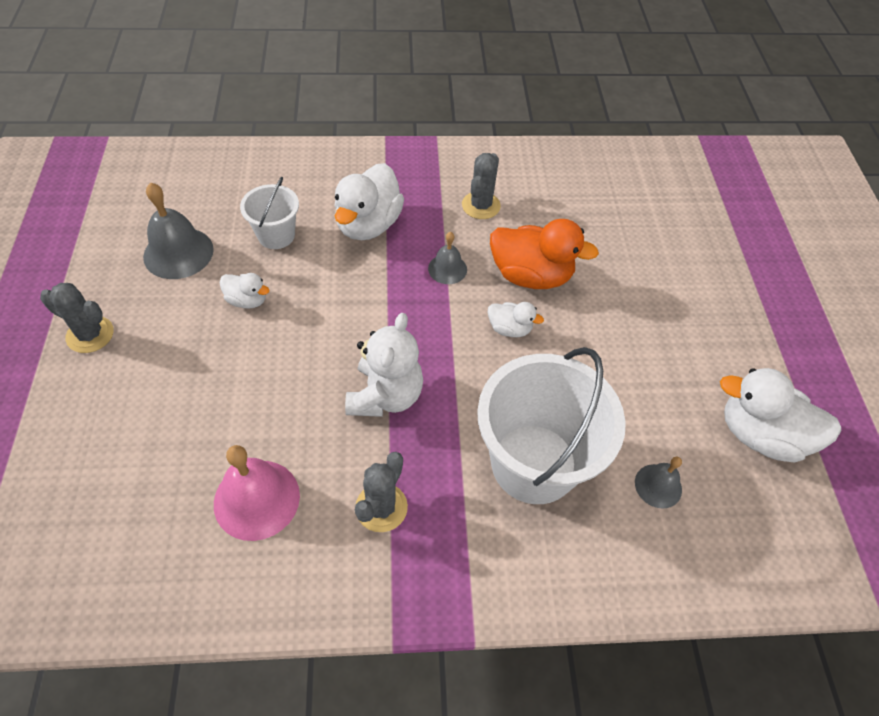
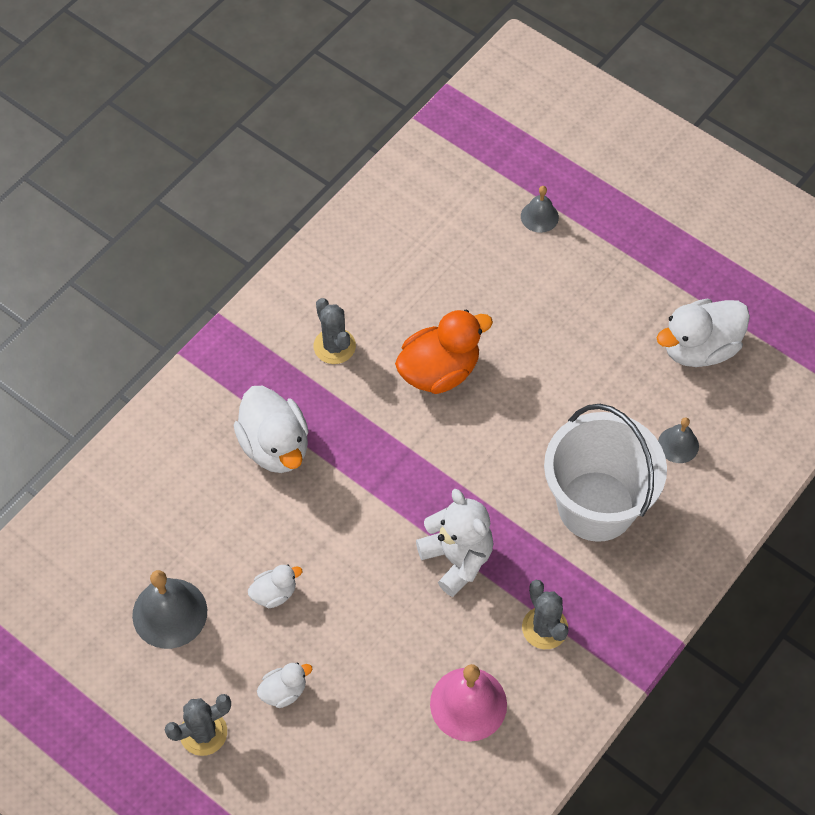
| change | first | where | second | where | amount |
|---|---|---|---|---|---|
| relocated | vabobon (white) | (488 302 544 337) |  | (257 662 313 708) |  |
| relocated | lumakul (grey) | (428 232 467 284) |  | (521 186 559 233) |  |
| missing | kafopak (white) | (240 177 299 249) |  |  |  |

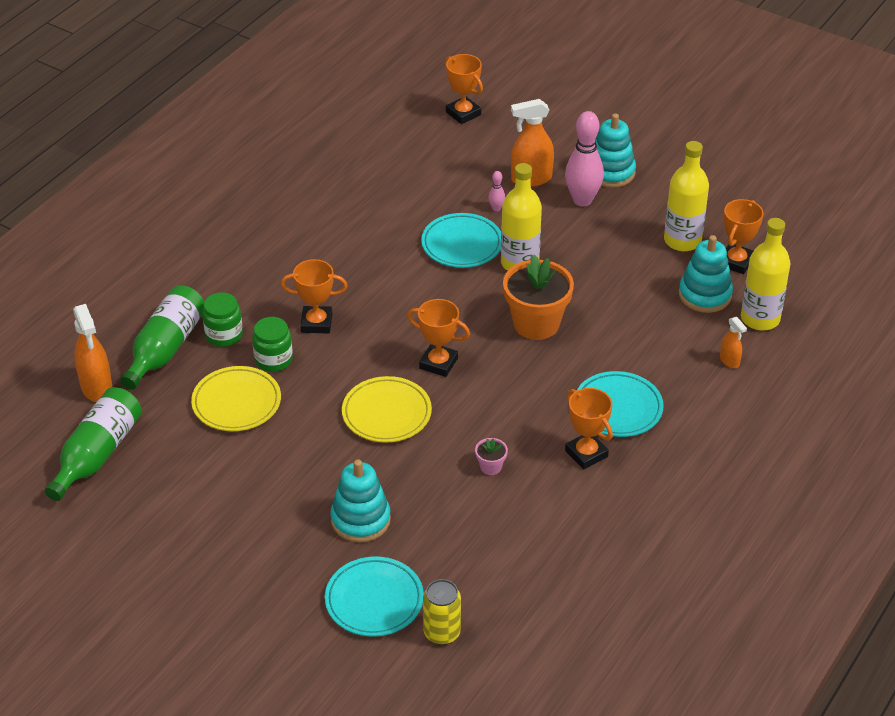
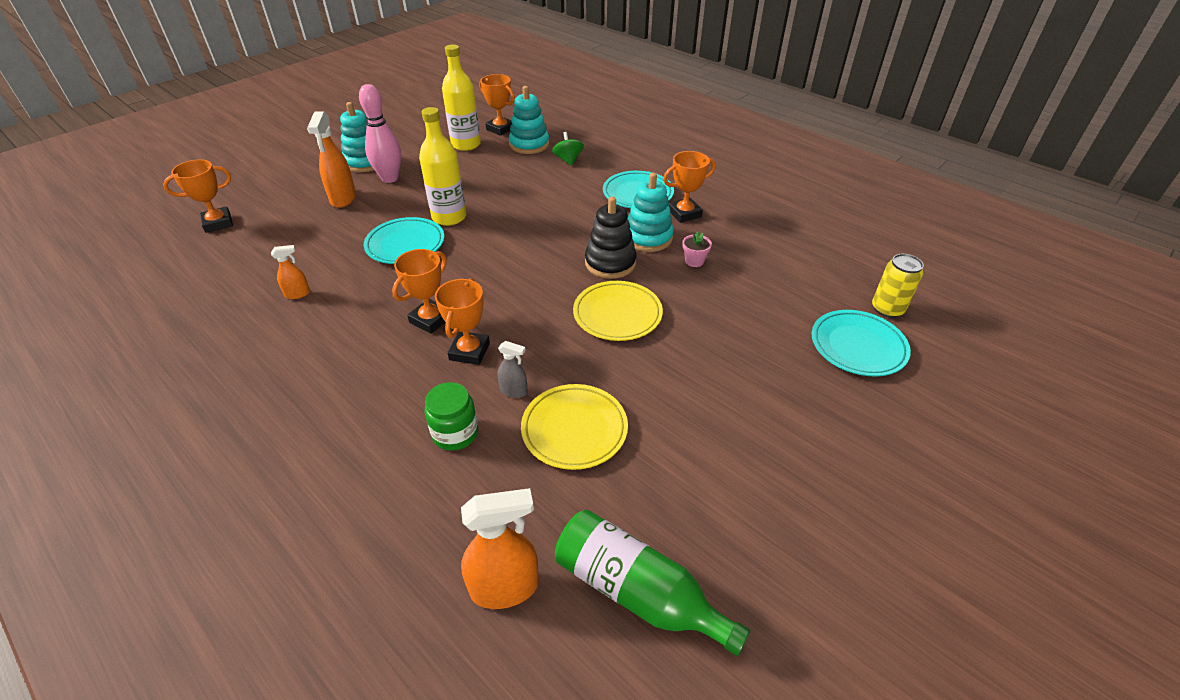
| change | first | where | second | where | amount |
|---|---|---|---|---|---|
| relocated | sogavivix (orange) | (720 317 747 368) |  | (271 245 310 299) |  |
| relocated | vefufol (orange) | (407 299 470 377) |  | (392 249 447 334) |  |
| exchanged | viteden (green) | (252 317 293 372) | sogavivix (grey) | (498 341 528 398) |  |
| appeared |  |  | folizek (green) | (552 132 584 165) |  |
| appeared |  |  | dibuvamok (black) | (585 197 637 279) |  |
| relocated | dibuvamok (turquoise) | (330 459 391 543) |  | (628 173 674 252) |  |
| missing | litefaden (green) | (120 285 204 390) |  |  |  |
| missing | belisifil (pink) | (488 171 505 212) |  |  |  |
| missing | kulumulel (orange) | (503 255 574 340) |  |  |  |
| missing | litefaden (yellow) | (741 218 791 330) |  |  |  |

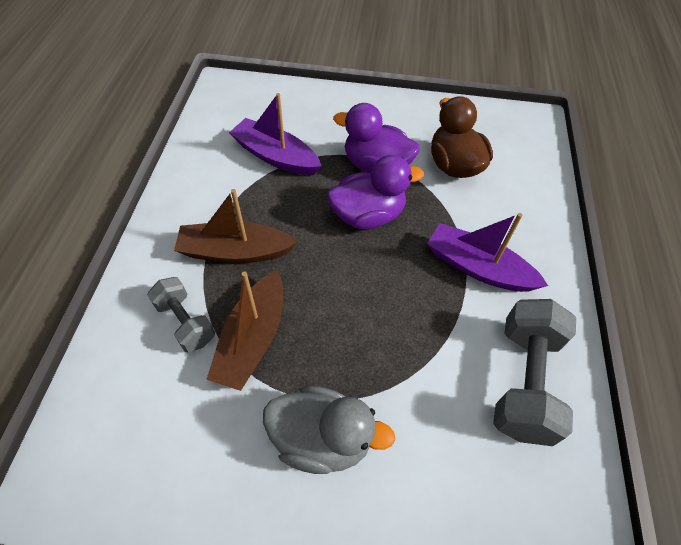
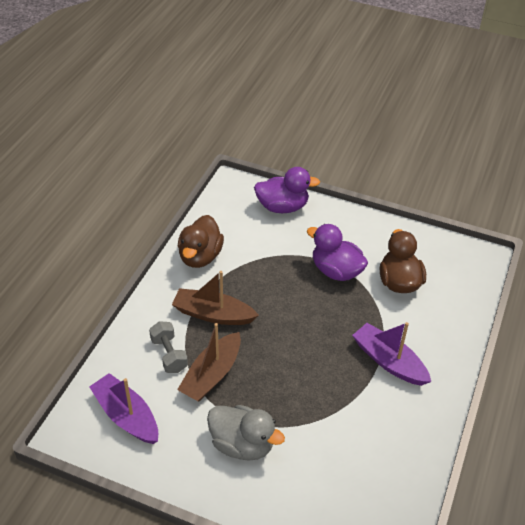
| change | first | where | second | where | amount |
|---|---|---|---|---|---|
| relocated | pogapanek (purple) | (229 93 322 175) |  | (89 373 158 444) |  |
| appeared |  |  | vabobon (brown) | (178 215 224 268) |  |
| relocated | vabobon (purple) | (327 155 424 229) |  | (254 167 320 213) |  |
| missing | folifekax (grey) | (493 299 576 446) |  |  |  |

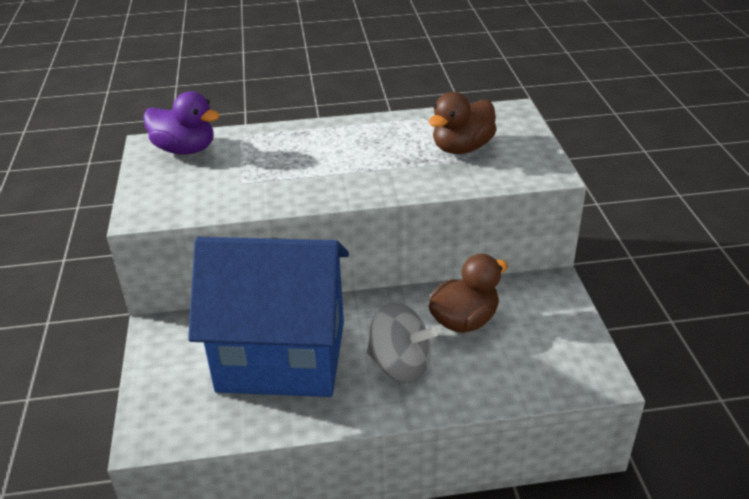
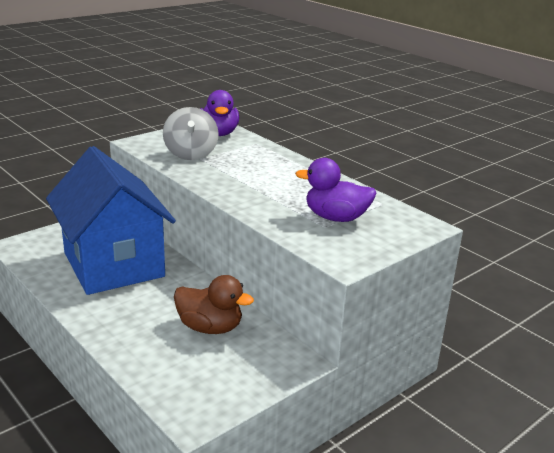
| change | first | where | second | where | amount |
|---|---|---|---|---|---|
| relocated | folizek (grey) | (367 302 438 383) |  | (163 107 219 160) |  |
| colour | vabobon (brown) | (428 92 497 154) | vabobon (purple) | (295 158 377 222) |  |

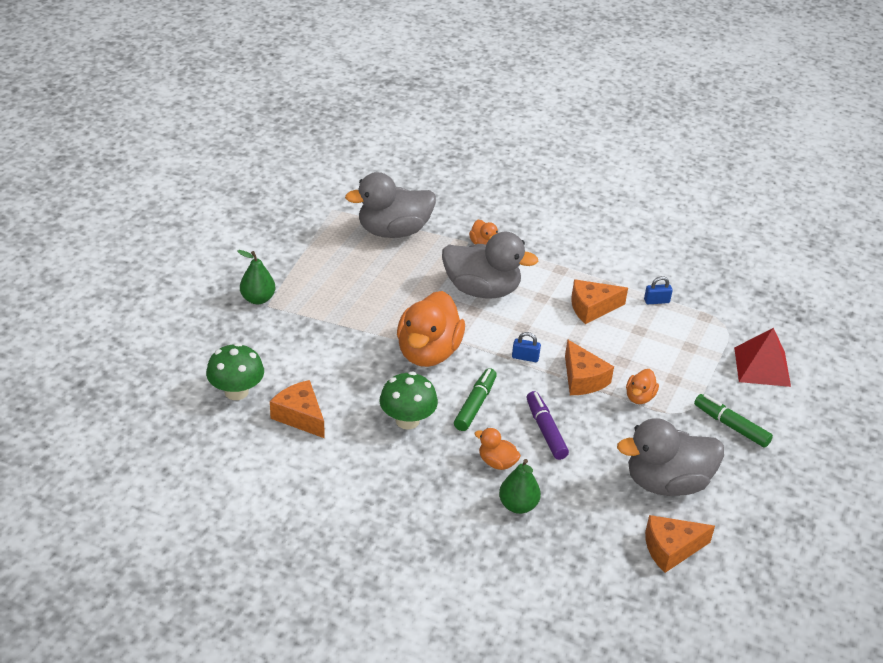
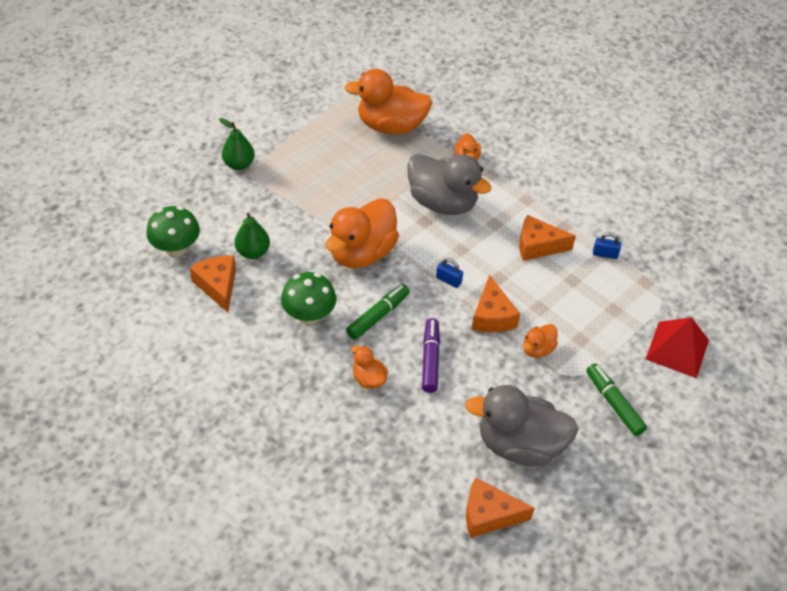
| change | first | where | second | where | amount |
|---|---|---|---|---|---|
| relocated | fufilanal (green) | (499 459 541 514) |  | (234 213 270 259) |  |
| colour | vabobon (grey) | (345 172 436 238) | vabobon (orange) | (344 69 433 134) |  |

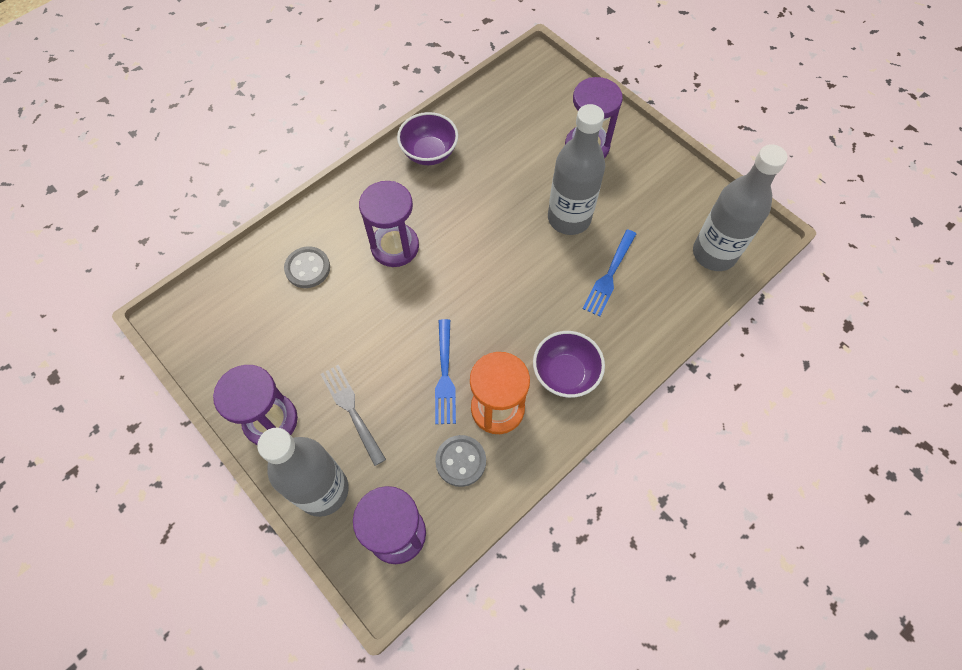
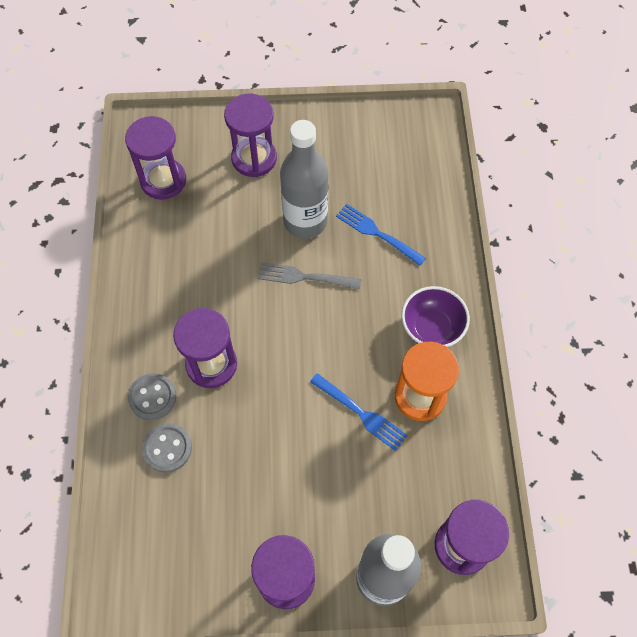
| change | first | where | second | where | amount |
|---|---|---|---|---|---|
| appeared |  |  | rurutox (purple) | (125 116 186 200) |  |
| relocated | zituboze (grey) | (435 435 486 487) |  | (128 373 177 420) |  |
| relocated | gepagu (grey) | (321 365 386 466) |  | (257 262 361 289) |  |
| spun | gepagu (blue) | (583 229 636 317) |  | (336 204 426 266) | 150 degrees clockwise |
| missing | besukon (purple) | (397 112 458 165) |  |  |  |
| missing | litefaden (grey) | (693 144 787 271) |  |  |  |

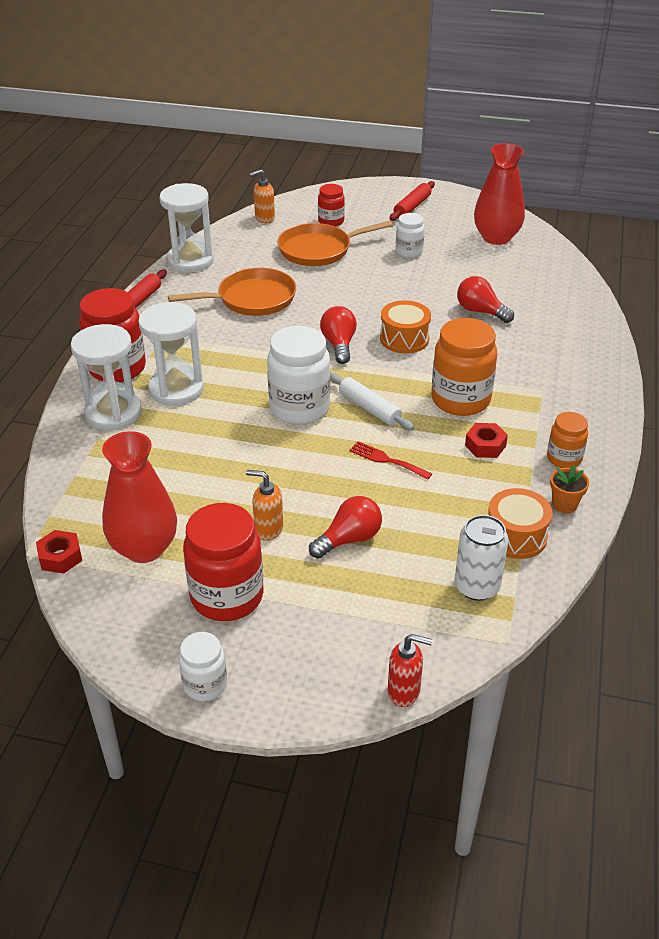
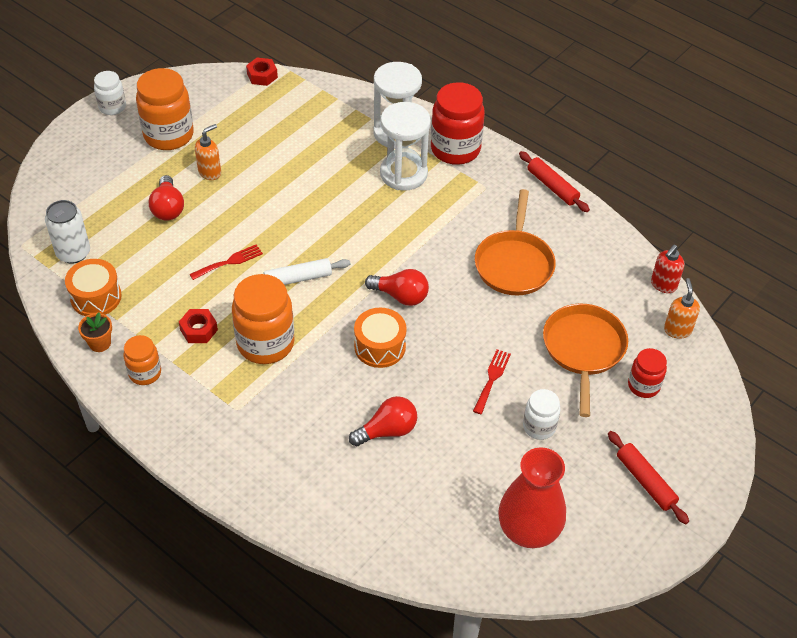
| change | first | where | second | where | amount |
|---|---|---|---|---|---|
| colour | viteden (red) | (183 503 264 621) | viteden (orange) | (136 68 194 150) |  |
| appeared |  |  | gepagu (red) | (473 349 511 414) |  |
| relocated | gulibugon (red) | (388 634 433 707) |  | (651 245 685 293) |  |
| missing | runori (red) | (102 431 177 563) |  |  |  |
| missing | rurutox (white) | (159 183 214 273) |  |  |  |
| missing | viteden (white) | (267 326 330 425) |  |  |  |

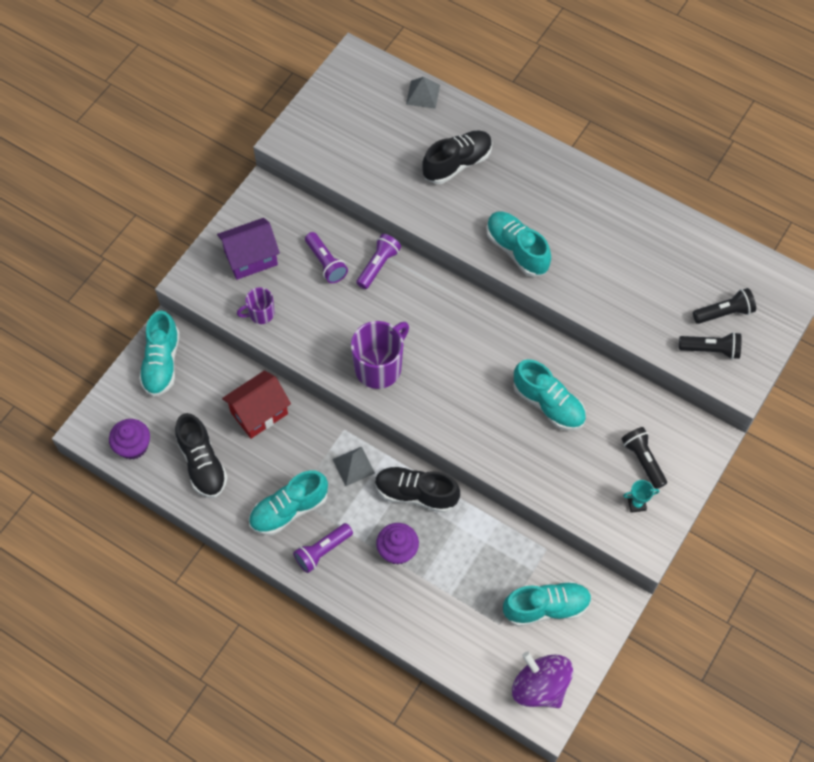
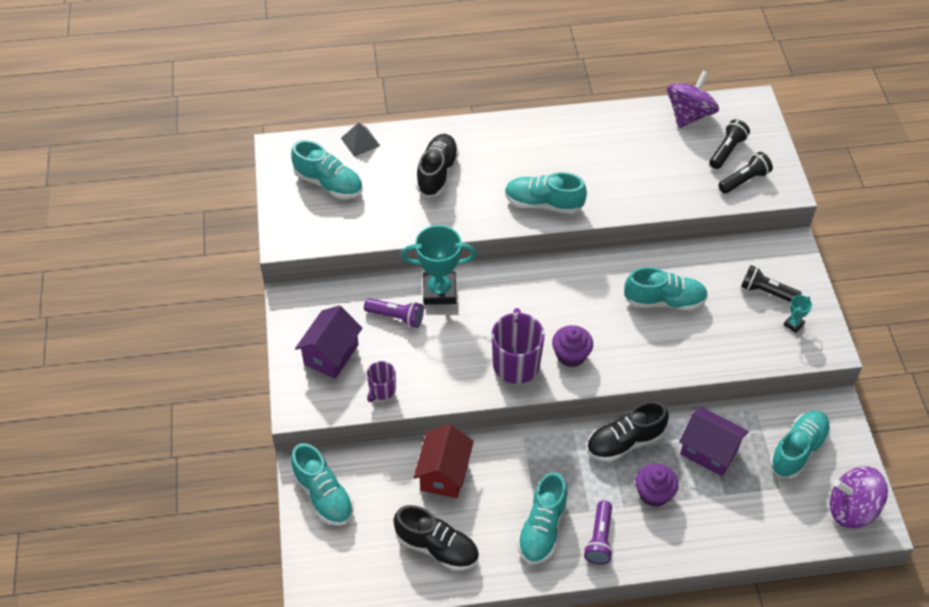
| change | first | where | second | where | amount |
|---|---|---|---|---|---|
| appeared |  |  | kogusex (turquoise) | (291 140 363 199) |  |
| exchanged | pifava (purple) | (356 234 401 289) | vefufol (turquoise) | (401 225 477 305) |  |
| relocated | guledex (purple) | (109 419 150 460) |  | (552 325 593 367) |  |
| appeared |  |  | folizek (purple) | (667 71 719 128) |  |
| appeared |  |  | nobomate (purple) | (679 407 749 476) |  |
| missing | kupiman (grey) | (332 447 375 486) |  |  |  |

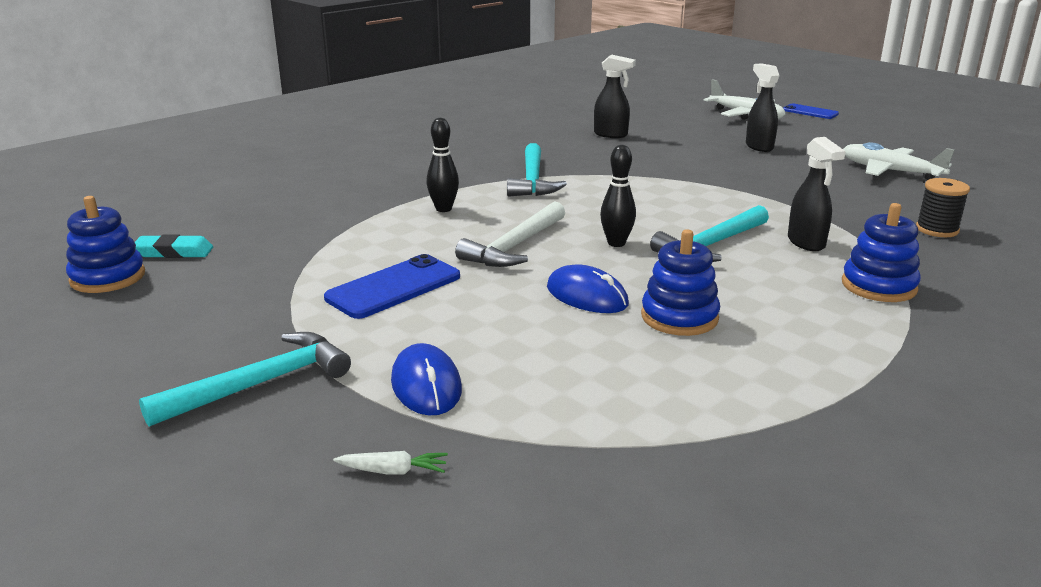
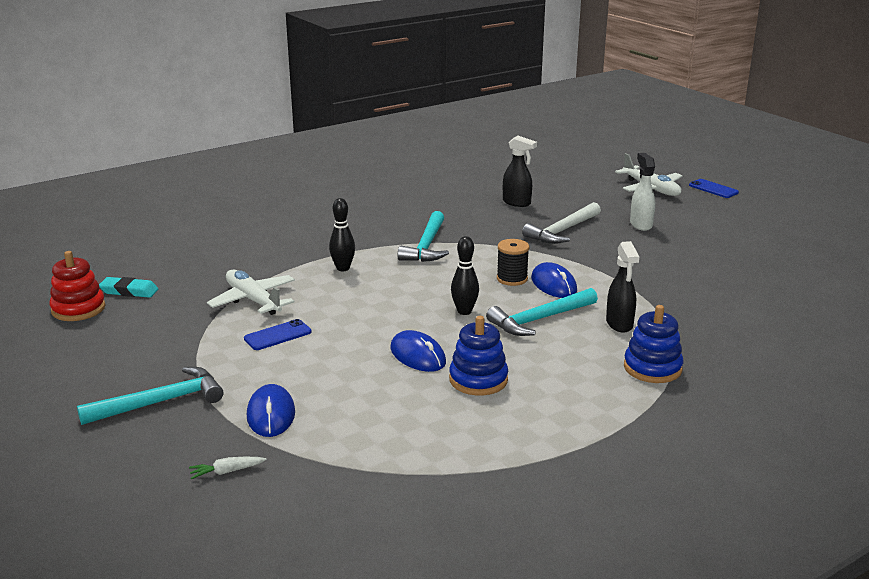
| change | first | where | second | where | amount |
|---|---|---|---|---|---|
| colour | dibuvamok (blue) | (66 196 145 293) | dibuvamok (red) | (50 251 105 321) |  |
| spun | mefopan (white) | (333 451 448 475) |  | (189 457 267 479) | 150 degrees clockwise |
| relocated | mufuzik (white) | (843 142 955 180) |  | (207 269 295 315) |  |
| size | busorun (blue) | (324 254 460 319) |  | (244 319 312 350) | x0.64 |
| relocated | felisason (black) | (916 178 970 237) |  | (497 239 529 286) |  |
| relocated | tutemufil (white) | (455 201 565 267) |  | (522 202 601 244) |  |
| appeared |  |  | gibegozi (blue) | (531 262 577 298) |  |
| colour | sogavivix (black) | (746 63 780 152) | sogavivix (white) | (630 153 655 231) |  |

